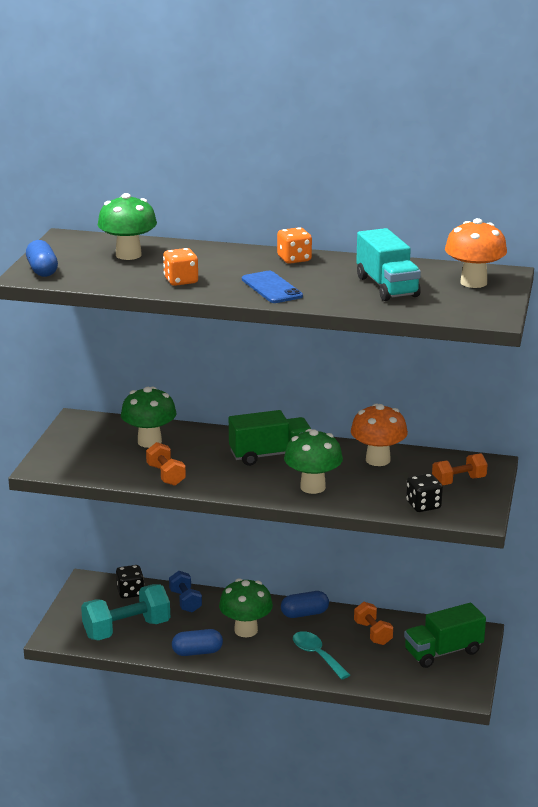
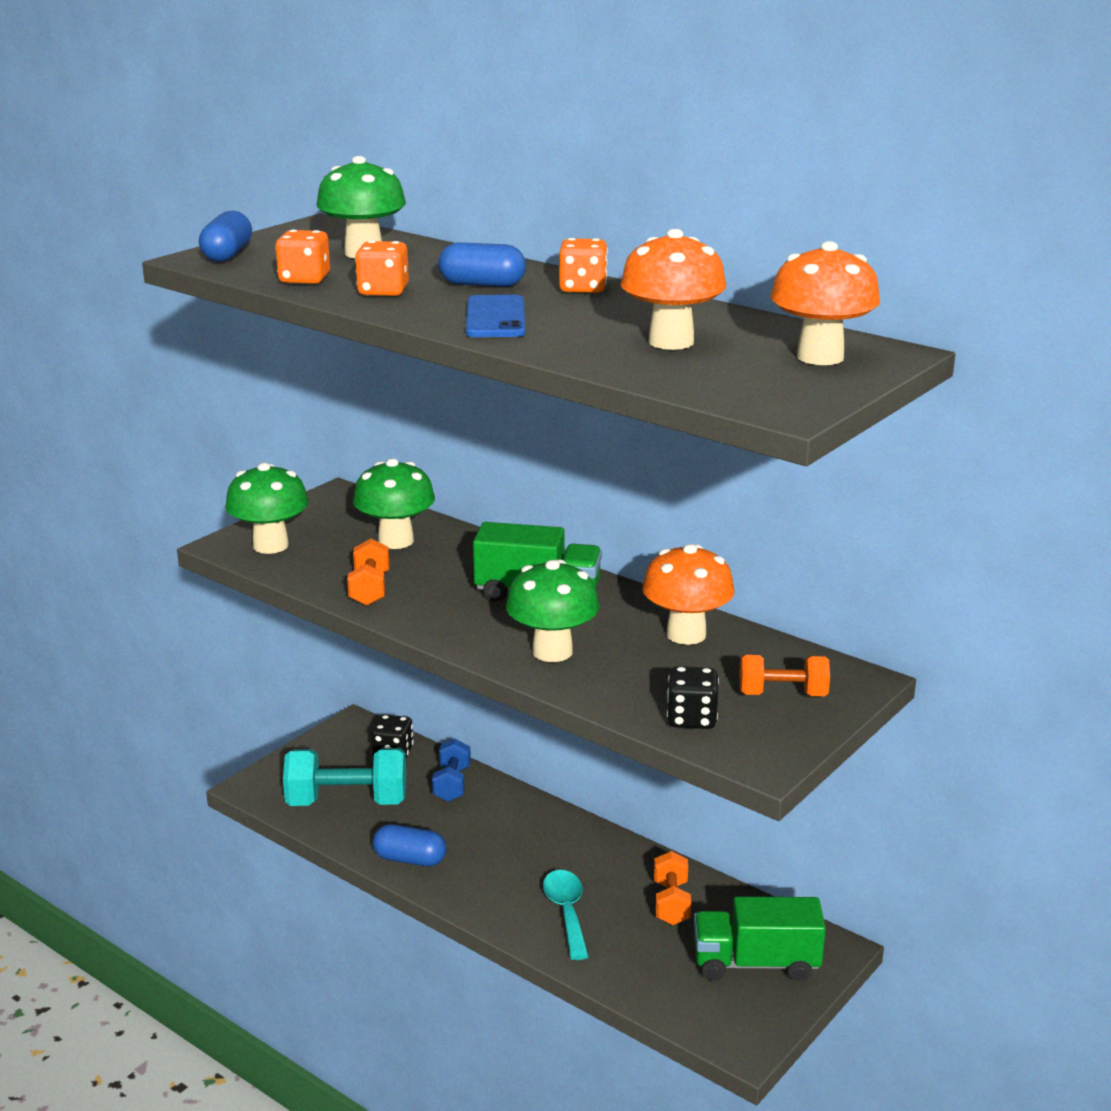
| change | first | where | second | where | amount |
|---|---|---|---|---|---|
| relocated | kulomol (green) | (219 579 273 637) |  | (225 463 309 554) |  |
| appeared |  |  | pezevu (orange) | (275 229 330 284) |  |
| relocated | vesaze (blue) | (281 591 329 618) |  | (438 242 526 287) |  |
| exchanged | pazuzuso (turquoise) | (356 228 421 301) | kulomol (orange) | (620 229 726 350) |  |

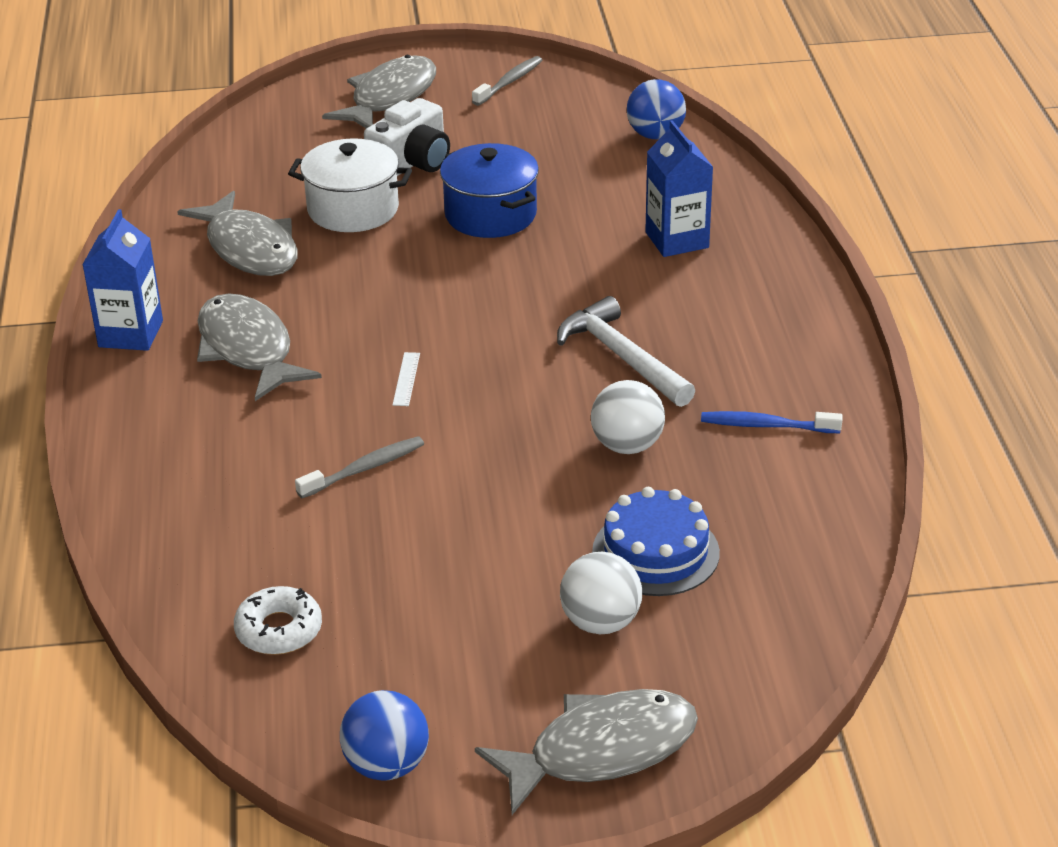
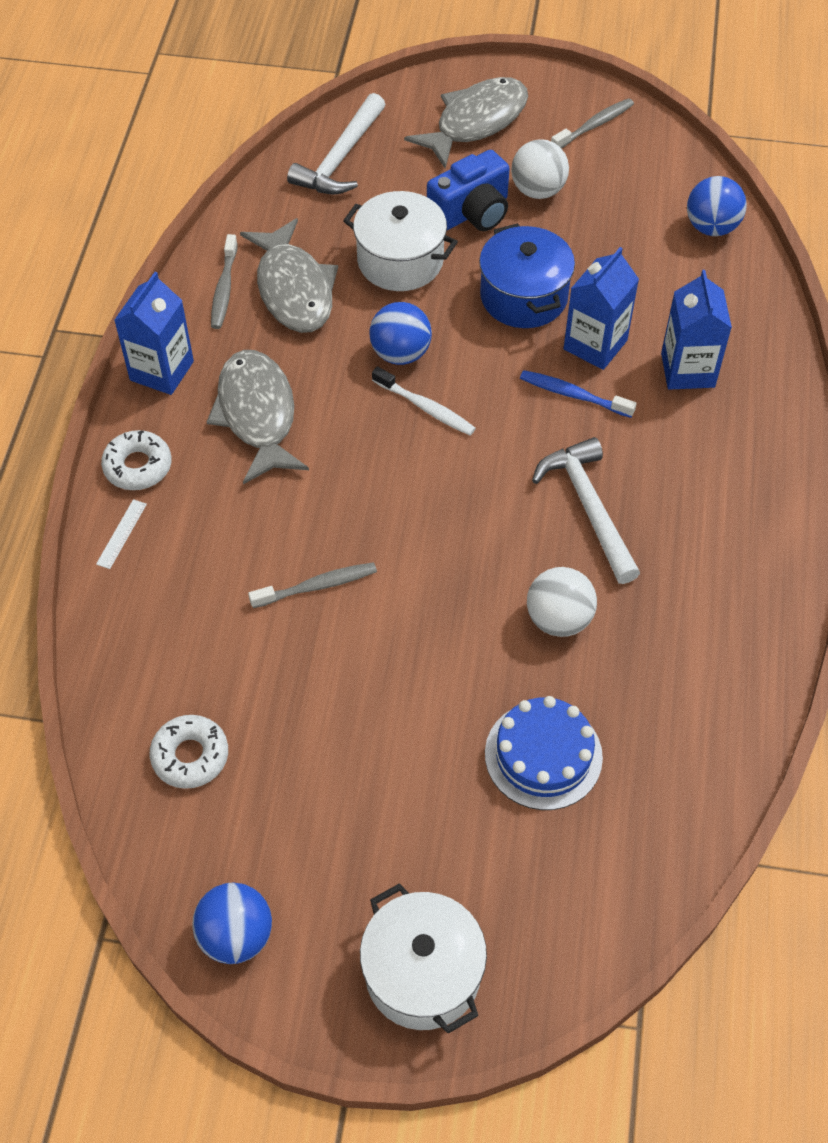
| change | first | where | second | where | amount |
|---|---|---|---|---|---|
| relocated | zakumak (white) | (393 352 420 406) |  | (96 499 147 569) |  |
| appeared |  |  | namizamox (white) | (101 430 171 490) |  |
| appeared |  |  | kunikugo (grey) | (211 234 238 329) |  |
| appeared |  |  | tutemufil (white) | (287 93 386 194) |  |
| exchanged | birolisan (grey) | (475 689 698 815) | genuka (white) | (360 883 487 1034) |  |
| appeared |  |  | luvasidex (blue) | (369 302 432 365) |  |
| appeared |  |  | kunikugo (white) | (372 366 476 435) |  |
| colour | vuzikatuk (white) | (364 98 450 176) | vuzikatuk (blue) | (427 150 510 231) |  |
| relocated | luvasidex (white) | (560 552 642 634) |  | (511 139 569 199) |  |
| relocated | kunikugo (blue) | (701 411 843 433) |  | (520 370 637 418) |  |
| appeared |  |  | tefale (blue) | (563 247 639 370) |  |

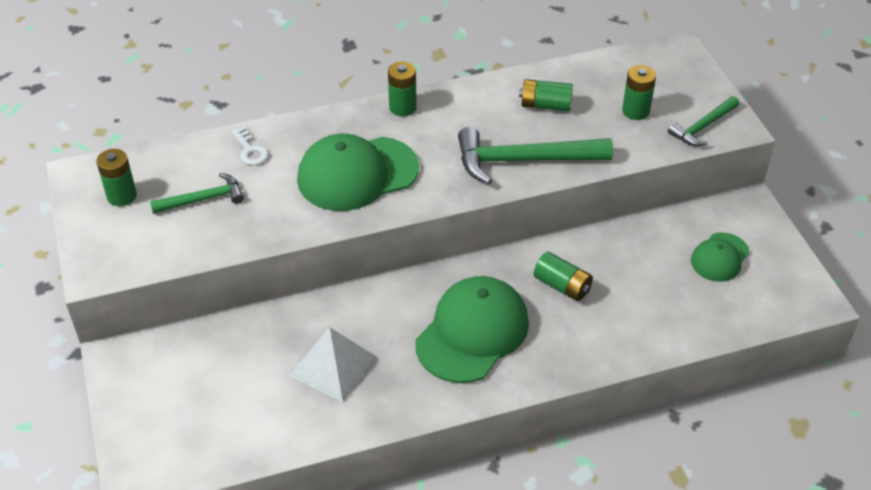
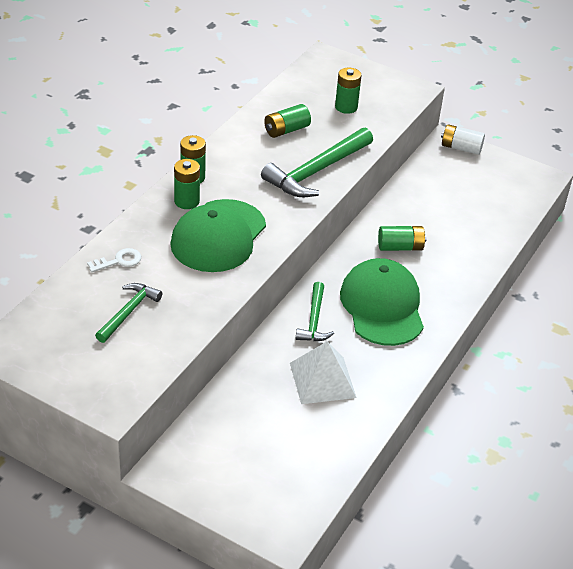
| change | first | where | second | where | amount |
|---|---|---|---|---|---|
| spun | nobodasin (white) | (231 127 269 165) |  | (87 248 141 272) | 45 degrees counterclockwise |
| relocated | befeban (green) | (96 149 137 206) |  | (174 159 200 209) |  |
| relocated | tutemufil (green) | (668 96 739 146) |  | (296 282 334 341) |  |
| appeared |  |  | befeban (white) | (441 124 485 155) |  |
| missing | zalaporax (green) | (691 233 749 282) |  |  |  |

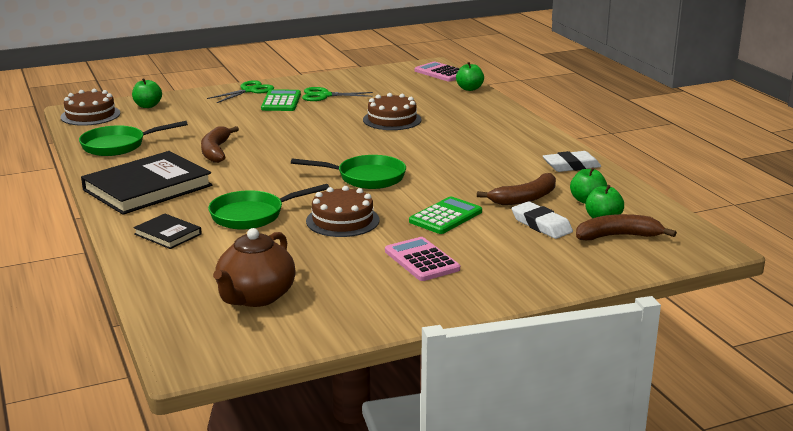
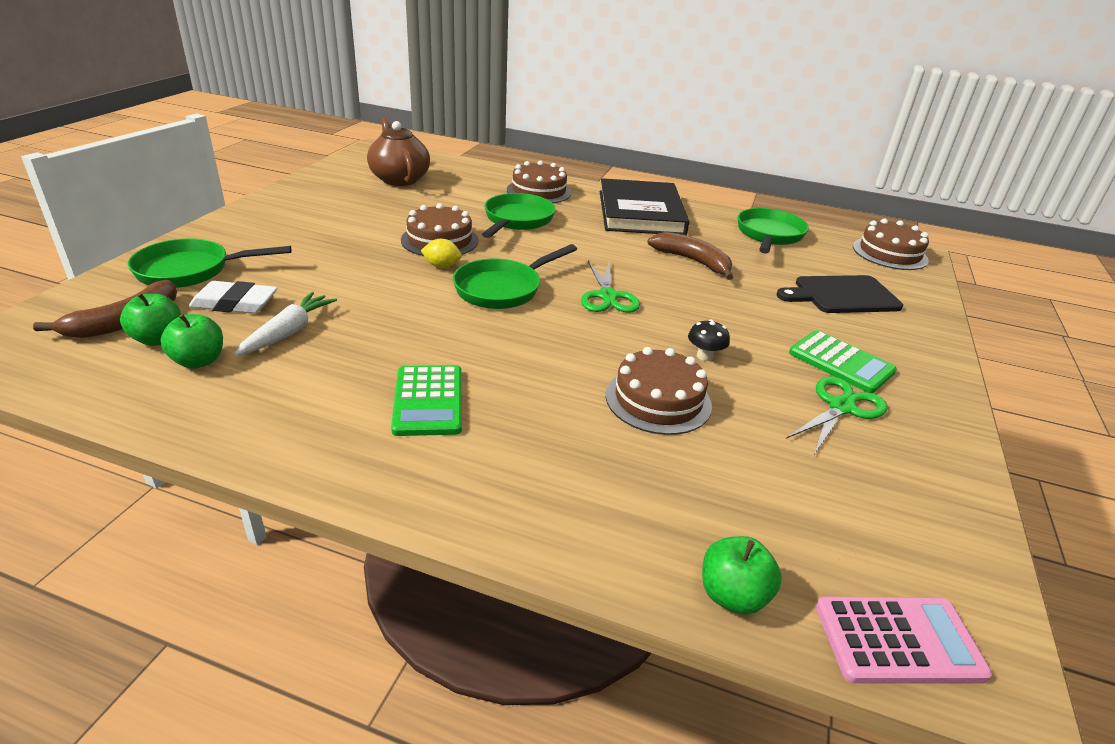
| change | first | where | second | where | amount |
|---|---|---|---|---|---|
| appeared |  |  | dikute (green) | (128 238 291 288) |  |
| exchanged | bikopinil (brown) | (477 173 556 205) | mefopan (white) | (234 292 337 356) |  |
| relocated | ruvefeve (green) | (409 196 482 234) |  | (391 365 462 436) |  |
| appeared |  |  | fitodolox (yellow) | (421 239 462 268) |  |
| exchanged | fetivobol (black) | (133 214 202 249) | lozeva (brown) | (507 160 571 203) |  |
| relocated | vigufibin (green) | (207 80 274 103) |  | (581 261 640 312) |  |
| appeared |  |  | kulomol (black) | (688 319 730 361) |  |
| appeared |  |  | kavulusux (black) | (776 275 903 313) |  |
| missing | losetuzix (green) | (132 78 162 108) |  |  |  |
| missing | ruvefeve (pink) | (385 237 460 281) |  |  |  |
| missing | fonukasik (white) | (543 151 601 172) |  |  |  |

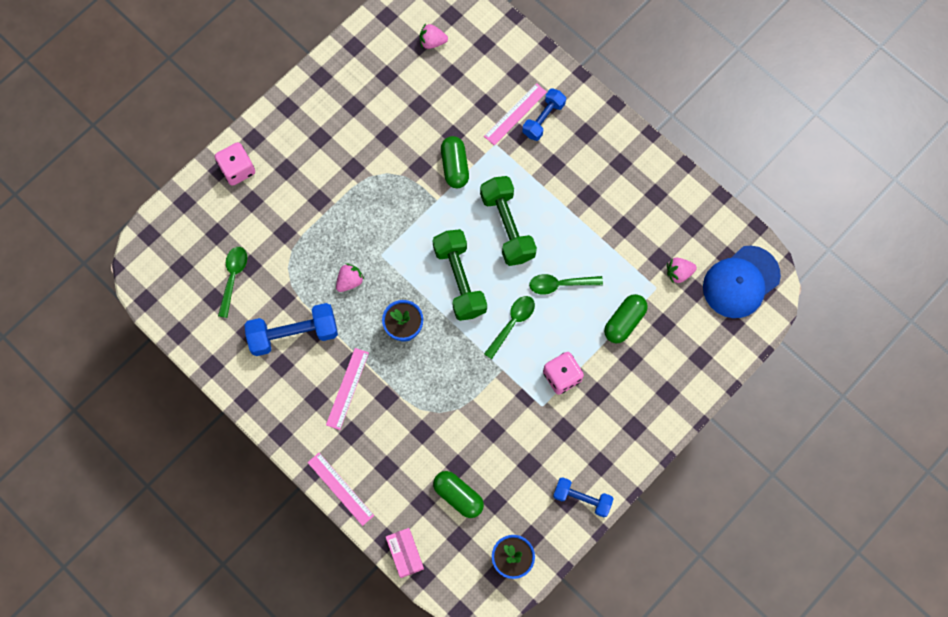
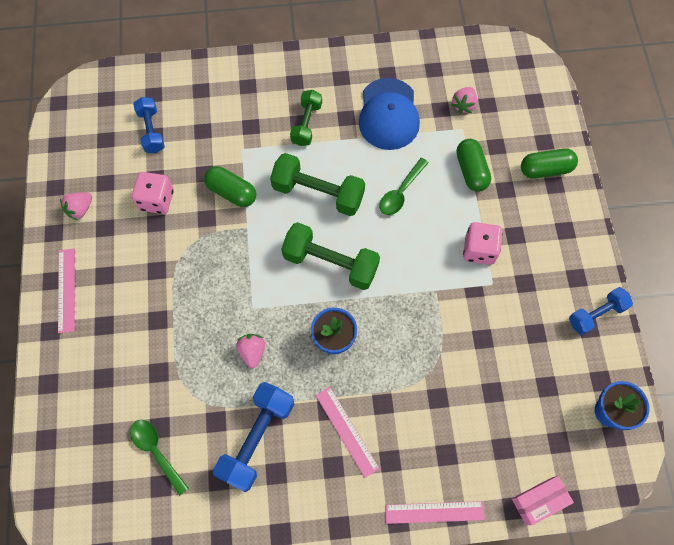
| change | first | where | second | where | amount |
|---|---|---|---|---|---|
| relocated | zakumak (pink) | (484 83 547 145) |  | (58 249 75 333) |  |
| relocated | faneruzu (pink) | (420 24 448 49) |  | (60 192 92 221) |  |
| relocated | pezevu (pink) | (215 142 255 186) |  | (132 172 174 214) |  |
| relocated | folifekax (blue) | (522 88 566 141) |  | (133 97 165 153) |  |
| appeared |  |  | folifekax (green) | (290 90 322 146) |  |
| relocated | zalaporax (blue) | (703 246 781 318) |  | (359 78 420 150) |  |
| spun | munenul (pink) | (386 528 424 578) |  | (512 476 574 525) | 45 degrees counterclockwise |
| relocated | vesaze (green) | (433 471 484 518) |  | (521 148 578 179) |  |
| missing | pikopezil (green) | (484 296 535 359) |  |  |  |

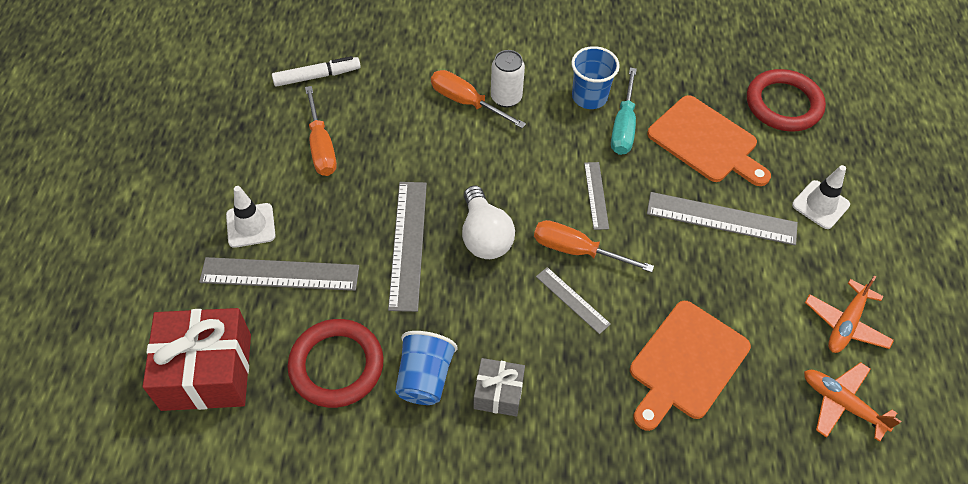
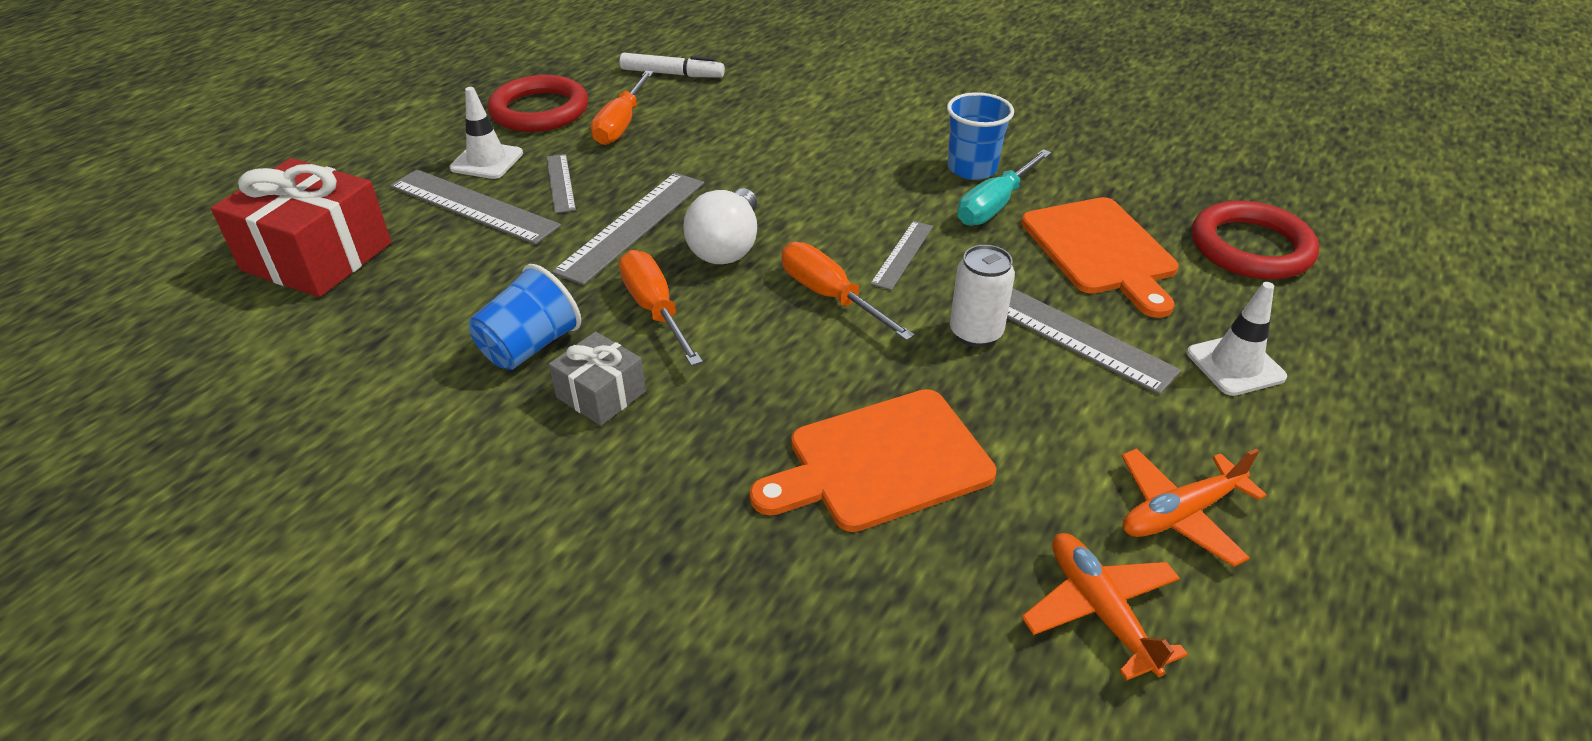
| change | first | where | second | where | amount |
|---|---|---|---|---|---|
| relocated | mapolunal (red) | (287 319 384 408) |  | (487 75 588 132) |  |
| relocated | zakumak (grey) | (536 267 611 334) |  | (547 154 576 213) |  |
| relocated | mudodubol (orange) | (431 70 526 128) |  | (619 250 703 366) |  |
| relocated | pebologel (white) | (491 50 525 108) |  | (950 245 1015 347) |  |

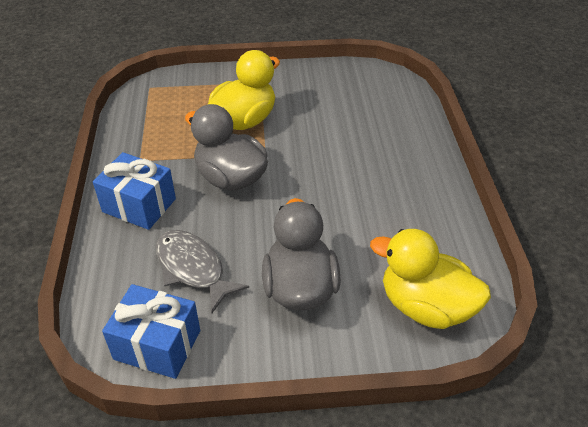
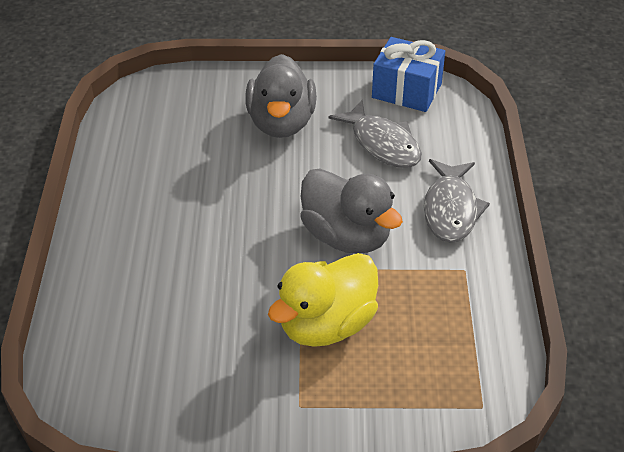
| change | first | where | second | where | amount |
|---|---|---|---|---|---|
| exchanged | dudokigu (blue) | (93 152 176 230) | birolisan (grey) | (424 159 490 242) |  |
| missing | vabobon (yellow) | (370 229 491 329) |  |  |  |

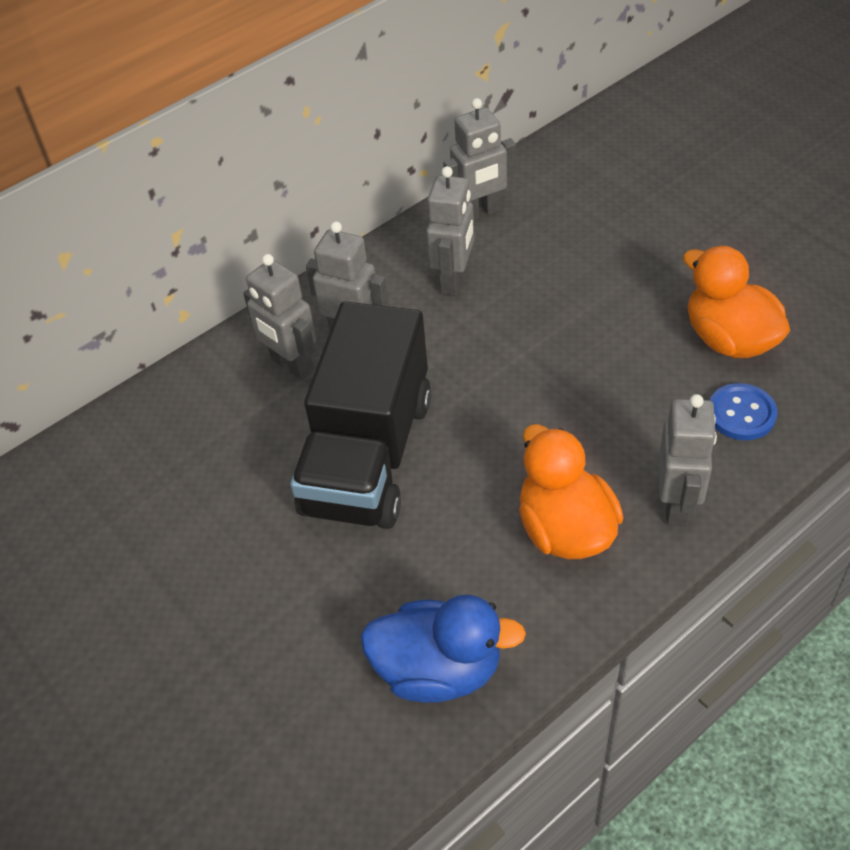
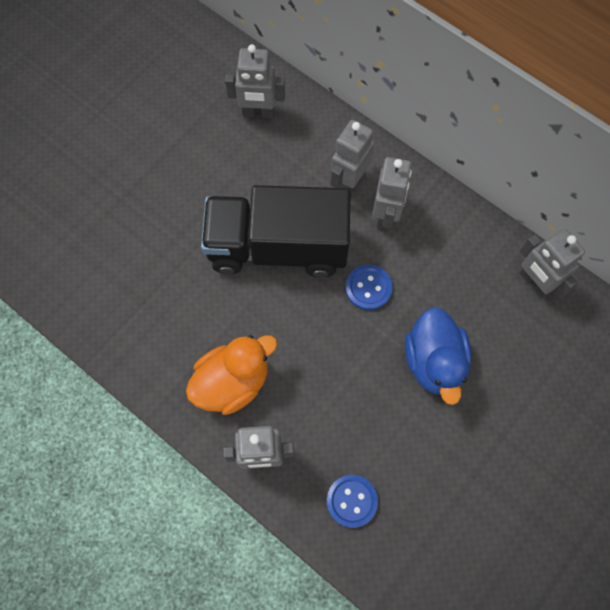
| change | first | where | second | where | amount |
|---|---|---|---|---|---|
| relocated | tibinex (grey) | (426 166 474 296) |  | (225 44 285 118) |  |
| appeared |  |  | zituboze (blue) | (346 265 393 310) |  |
| relocated | vabobon (blue) | (360 594 526 703) |  | (405 307 471 405) |  |
| missing | vabobon (orange) | (683 246 790 358) |  |  |  |

